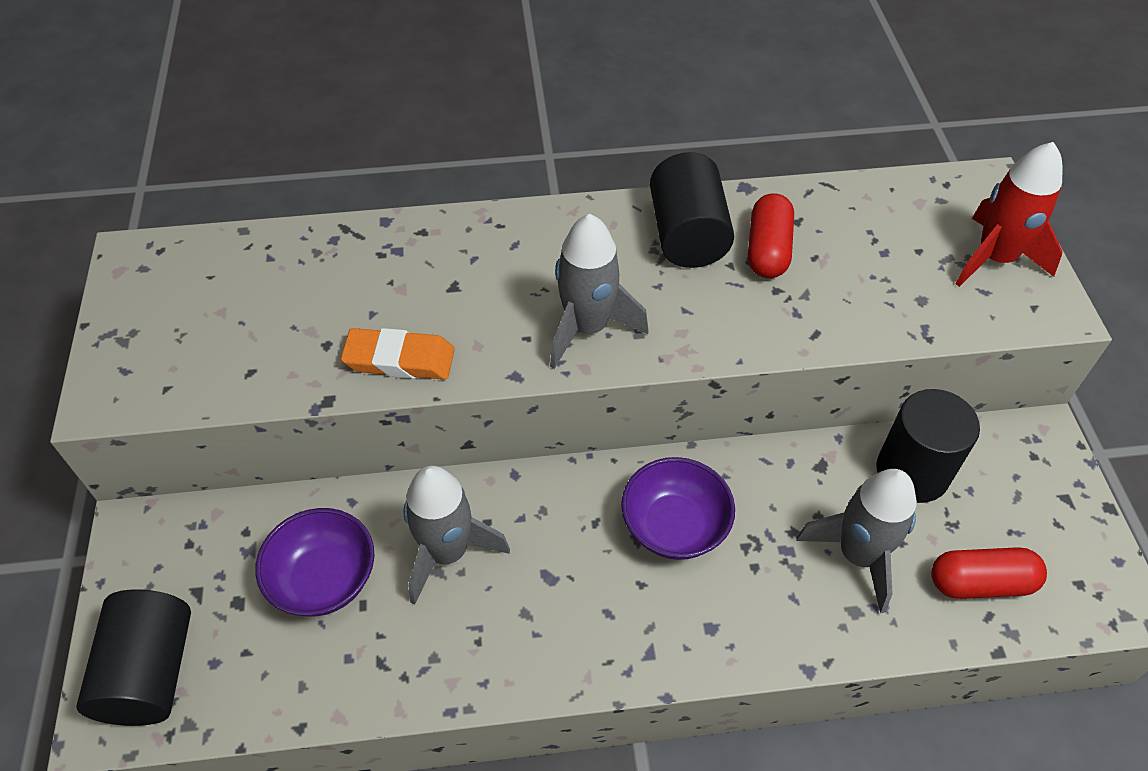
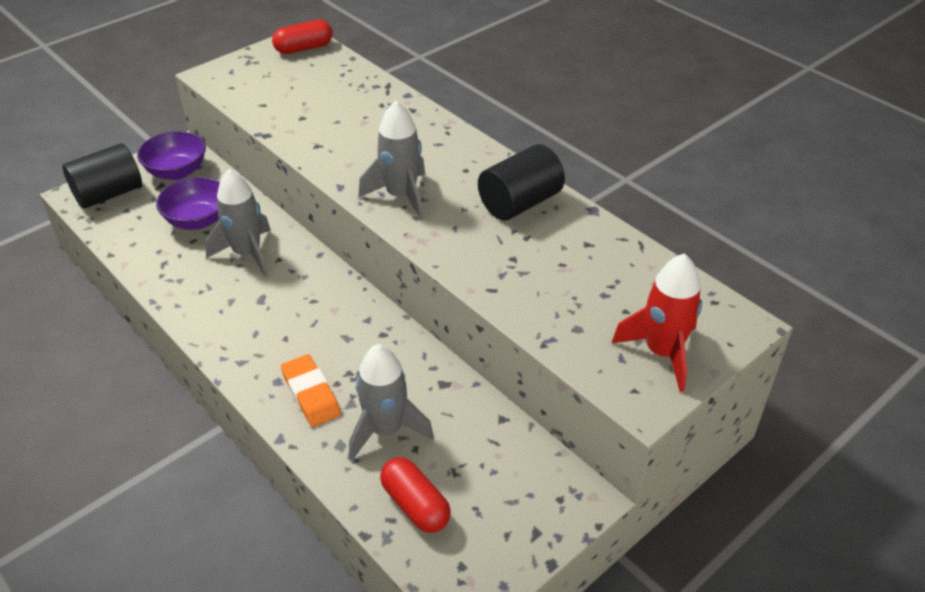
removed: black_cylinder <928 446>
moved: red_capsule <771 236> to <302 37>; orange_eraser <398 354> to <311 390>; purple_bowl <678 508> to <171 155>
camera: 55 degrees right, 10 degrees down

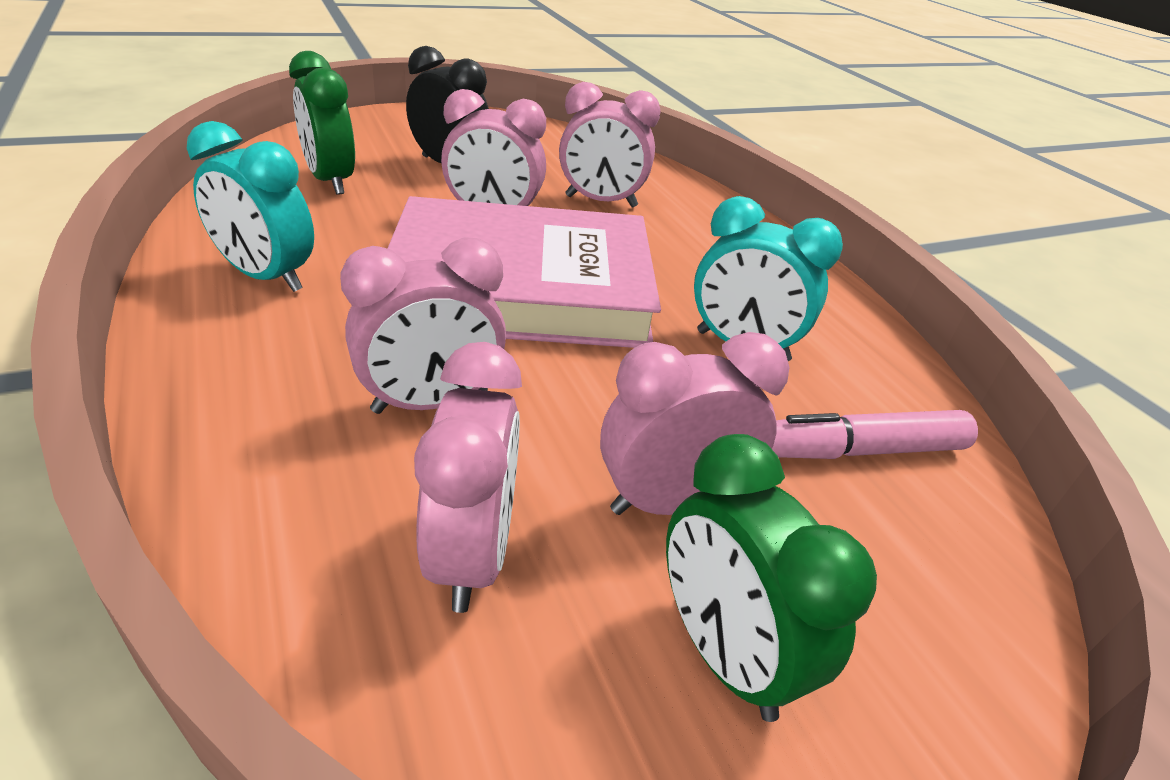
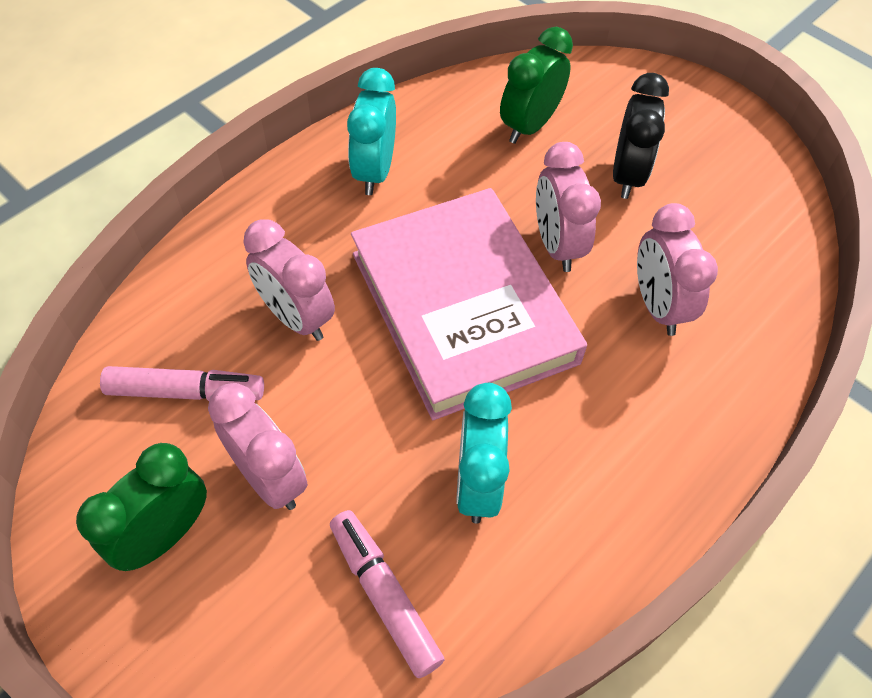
replaced: pink_clock <468 477> to pink_marker <182 383>
camera: 70 degrees right, 20 degrees up

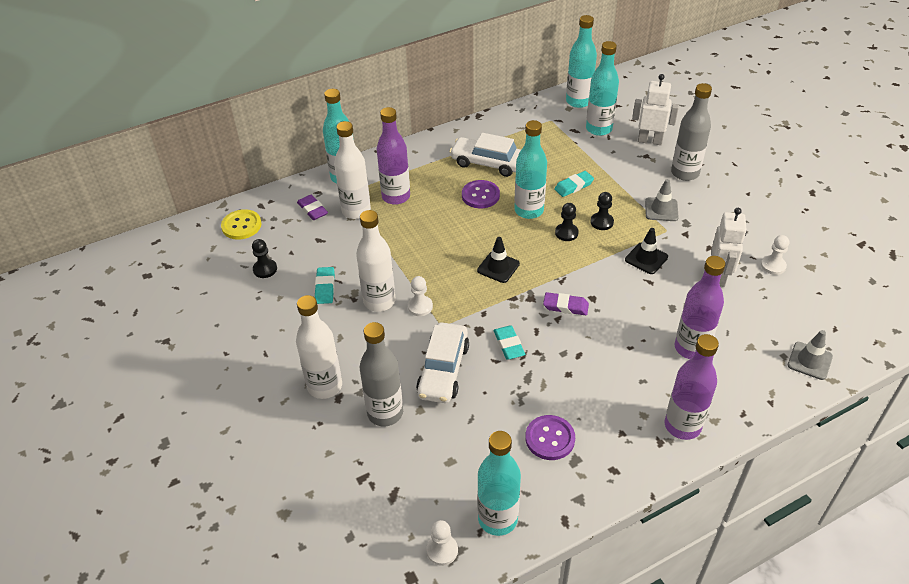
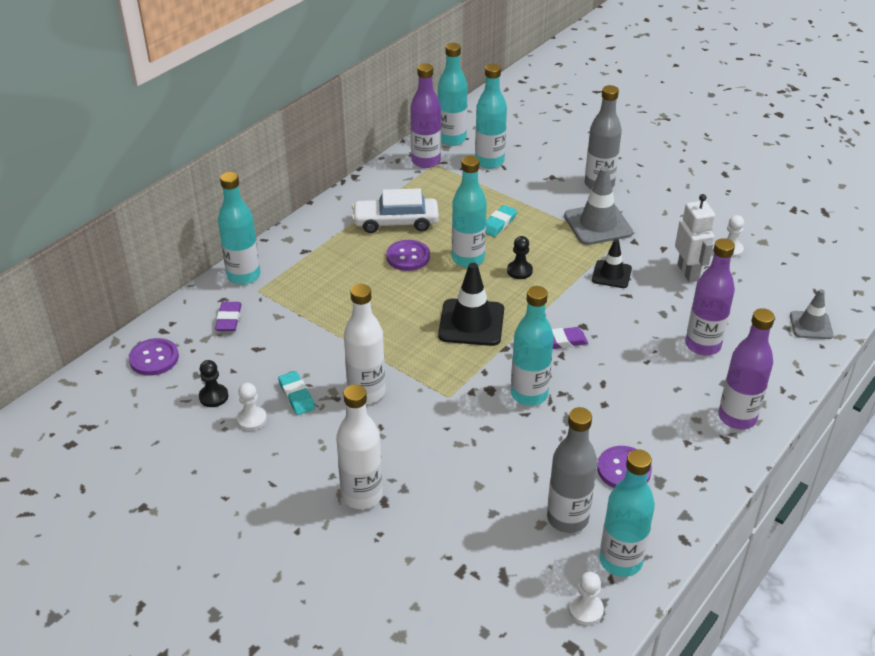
removed: white_robot <655 109>; white_bottle <352 170>; black_pawn <602 211>; white_car <442 363>
moved: purple_bottle <393 156> to <425 115>; white_pawn <420 296> to <252 407>; grey_bottle <381 374> to <572 470>
replaced: turquoise_eraser <509 342> to turquoise_bottle <532 346>
recoloured: yellow_button <241 224> to purple_button <154 357>
turned: purple_eraser <312 207> = <228 316> 60 degrees clockwise
resized: grey_traffic_cone <662 200> = <598 206> x1.64; black_traffic_cone <498 260> = <471 304> x1.64
camera: 25 degrees left, 5 degrees down

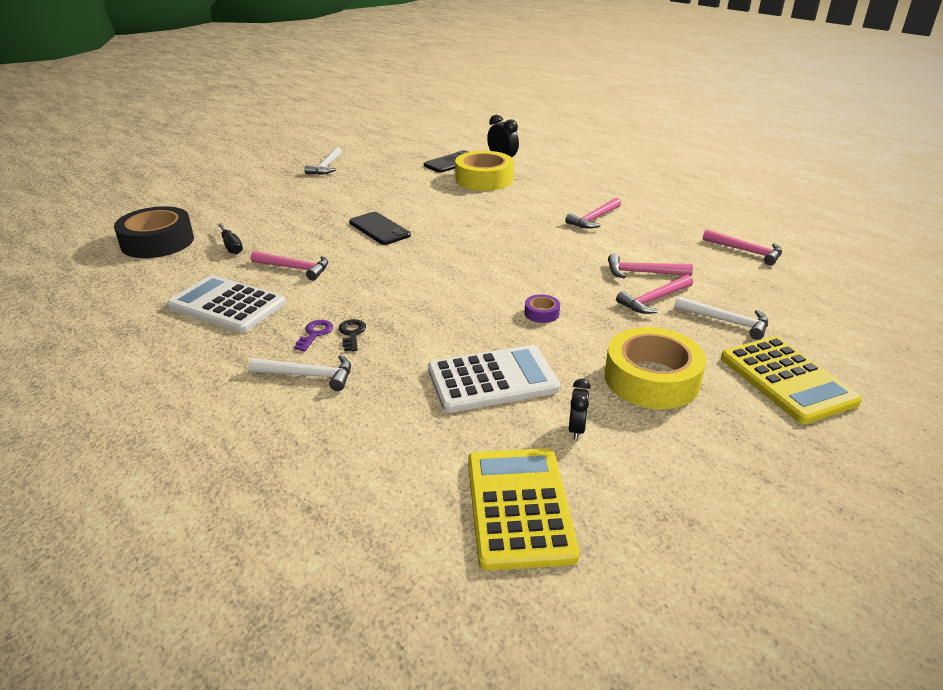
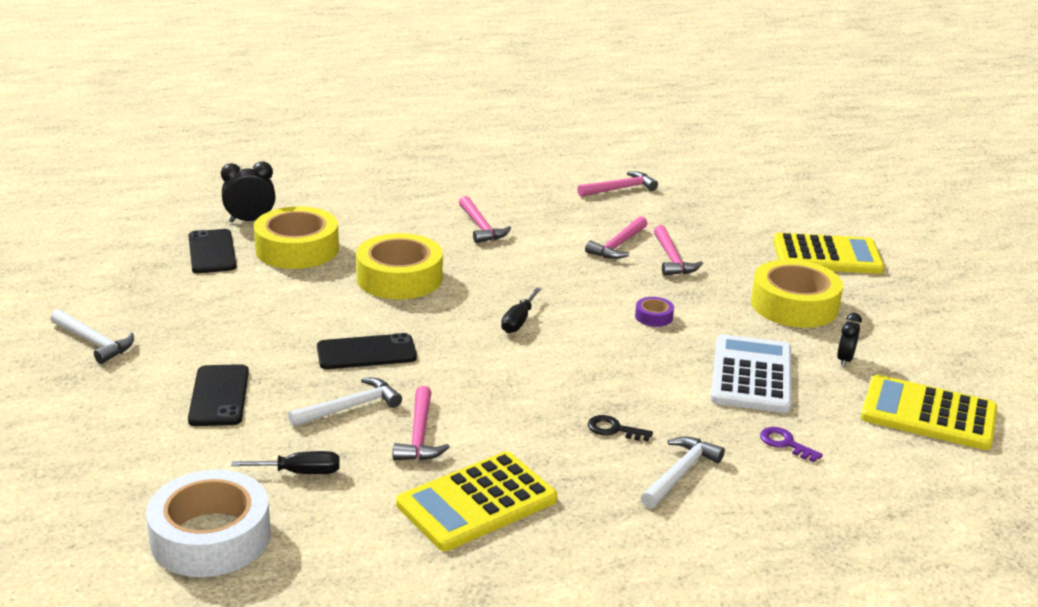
added: yellow_tape <399 266>; black_screwdriver <521 310>; black_phone <218 395>
moved: white_hammer <721 318> to <345 402>; purple_key <313 335> to <791 444>
recoloured: black_tape <154 232> to white_tape <208 523>; white_calculator <226 304> to yellow_calculator <476 501>
turned: pink_hammer <289 265> = <421 423> 135 degrees clockwise; black_clock <580 409> = <849 340> 105 degrees counterclockwise
camera: 65 degrees left, 5 degrees down

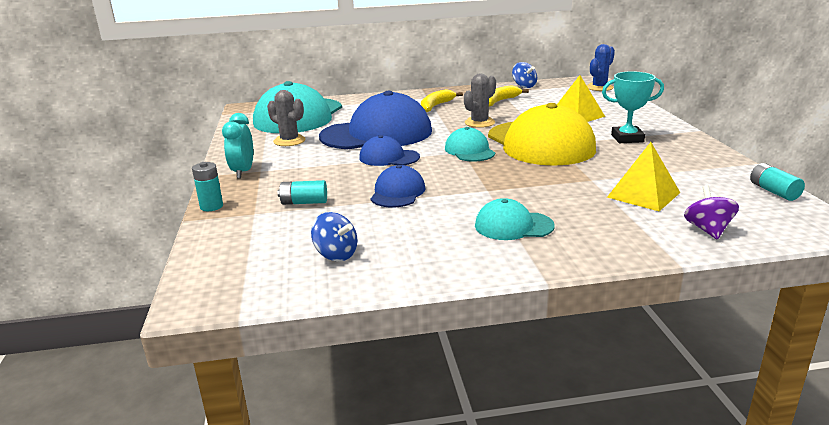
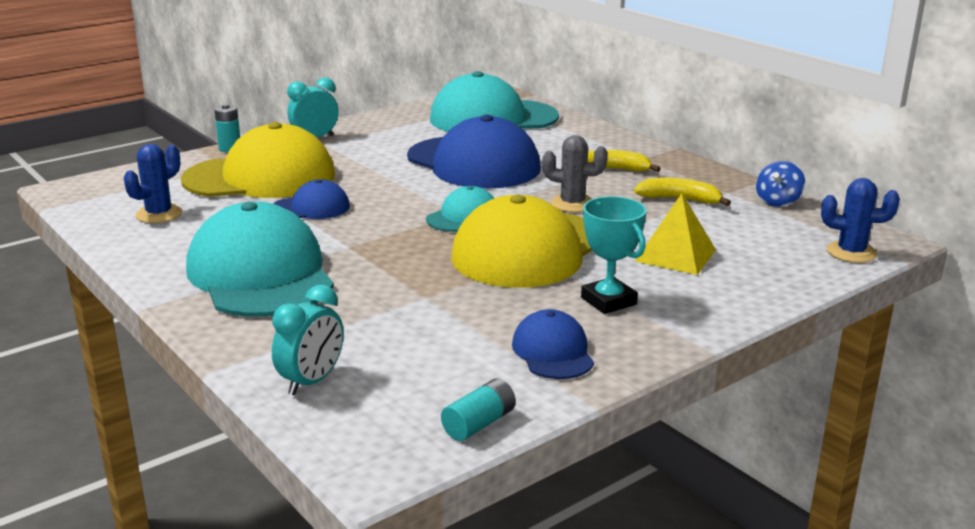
removed: grey_cactus <286 118>; yellow_pyramid <643 176>
moved: blue_cap <389 150> to <553 344>
replaced: turquoise_battery <302 192> to yellow_cap <258 160>; purple_spinning_top <711 212> to turquoise_clock <307 340>; blue_spinning_top <334 236> to blue_cactus <153 183>
resized: turquoise_cap <515 219> = <260 259> x2.03
camera: 60 degrees right, 0 degrees up

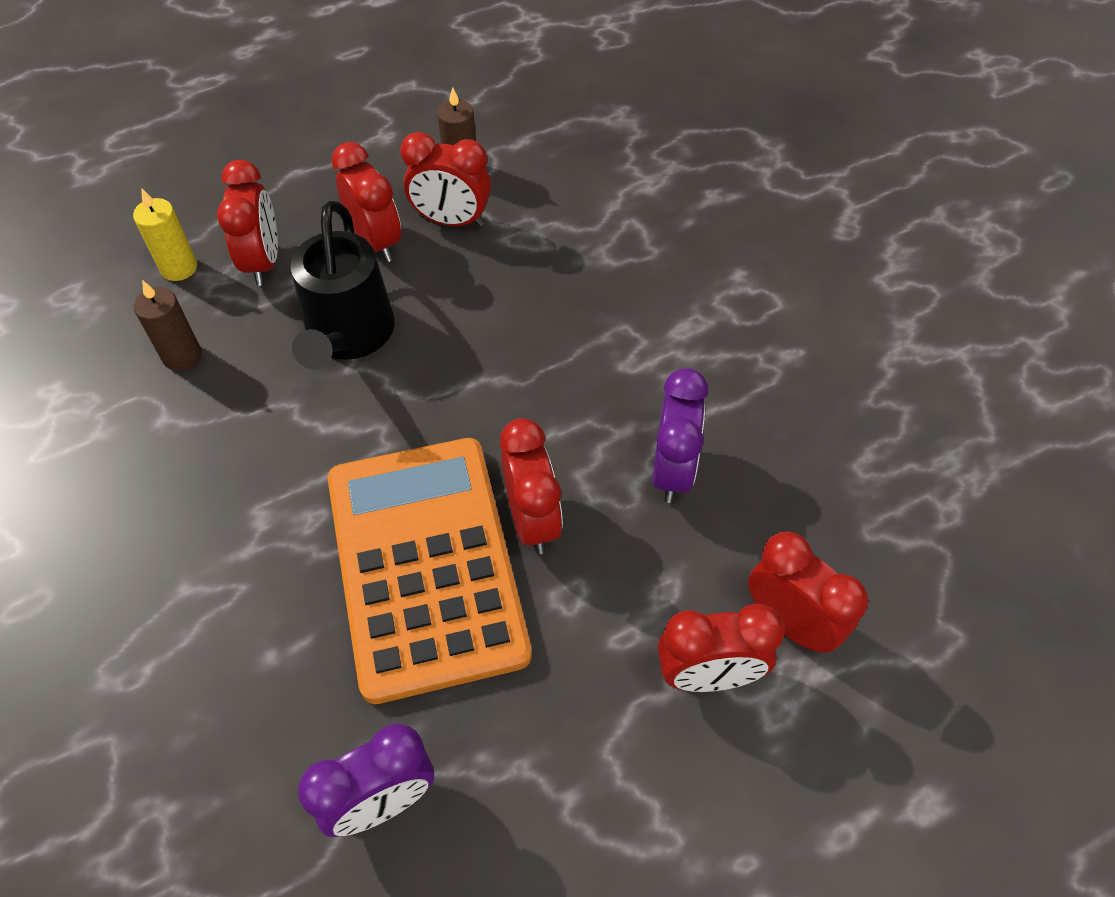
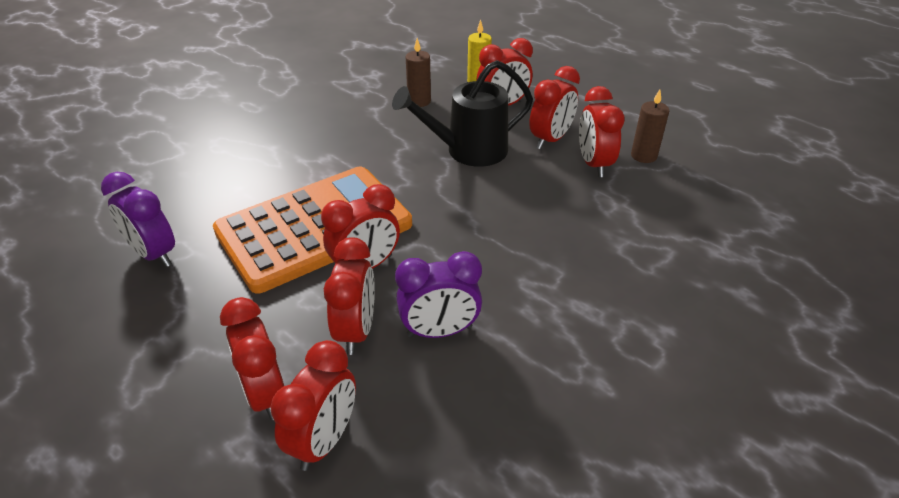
added: red_clock <349 296>
camera: 70 degrees right, 15 degrees down

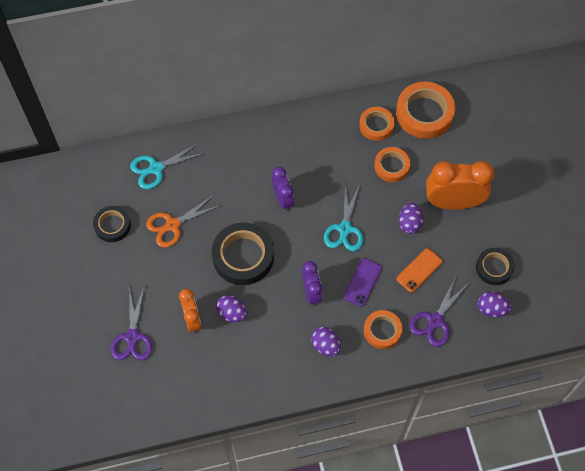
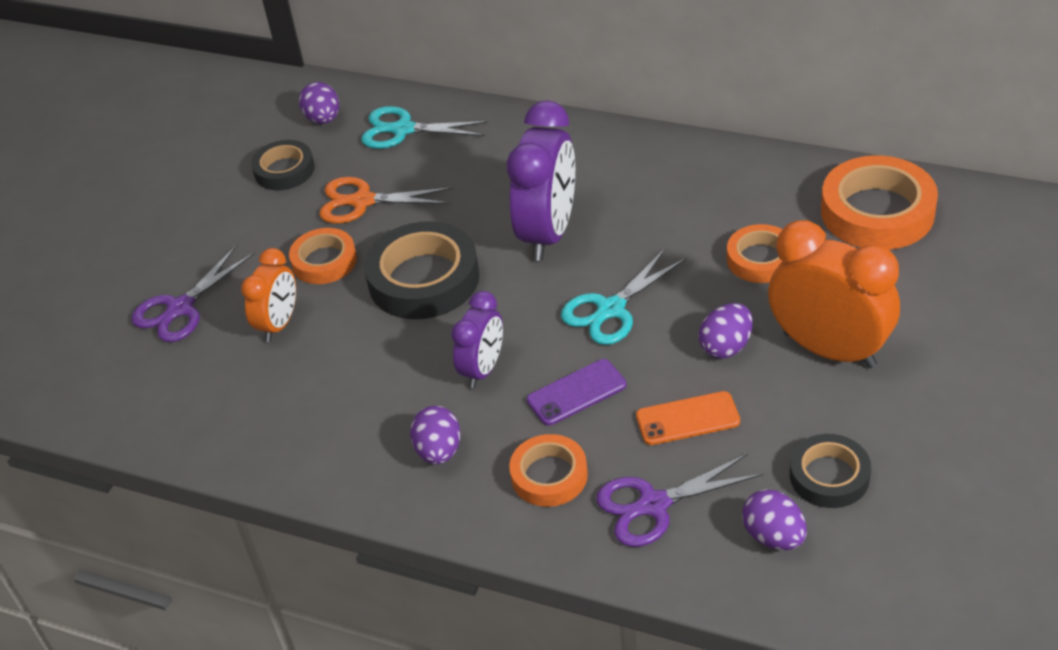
moved: orange_tape <377 124> to <323 256>; purple_egg <231 308> to <319 103>
resized: purple_clock <283 189> = <541 180> x1.72
camera: 40 degrees right, 20 degrees down

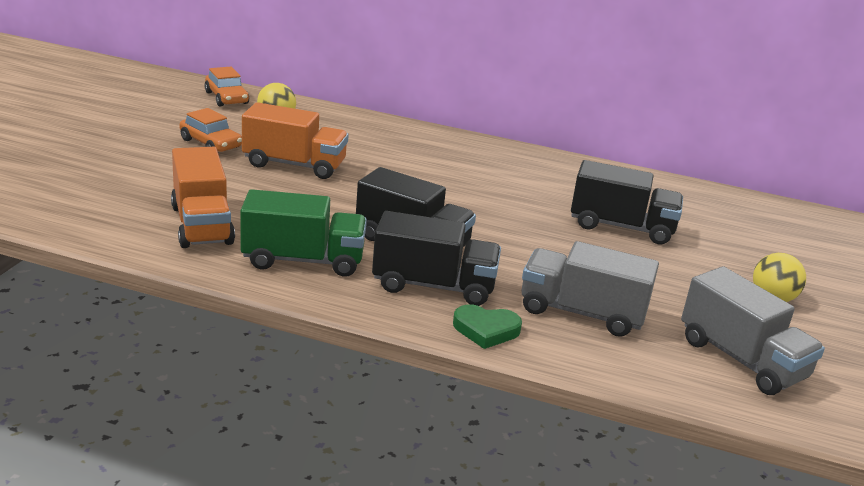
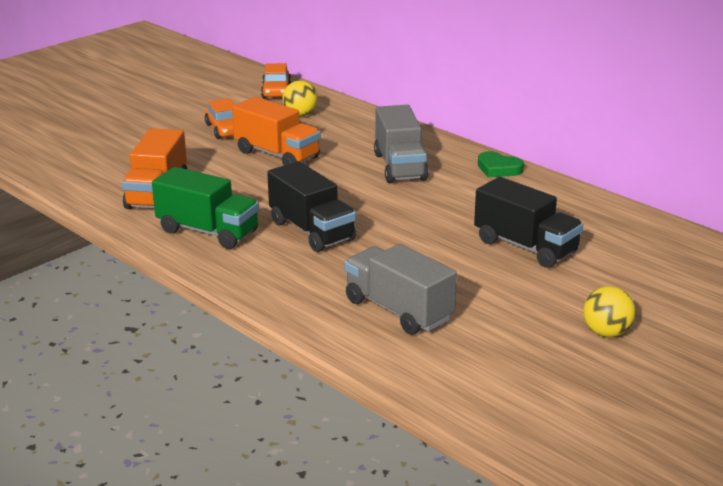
removed: black_truck <436 258>
moved: grey_truck <753 330> to <401 144>; green_heart <487 326> to <501 164>
camera: 30 degrees right, 0 degrees up

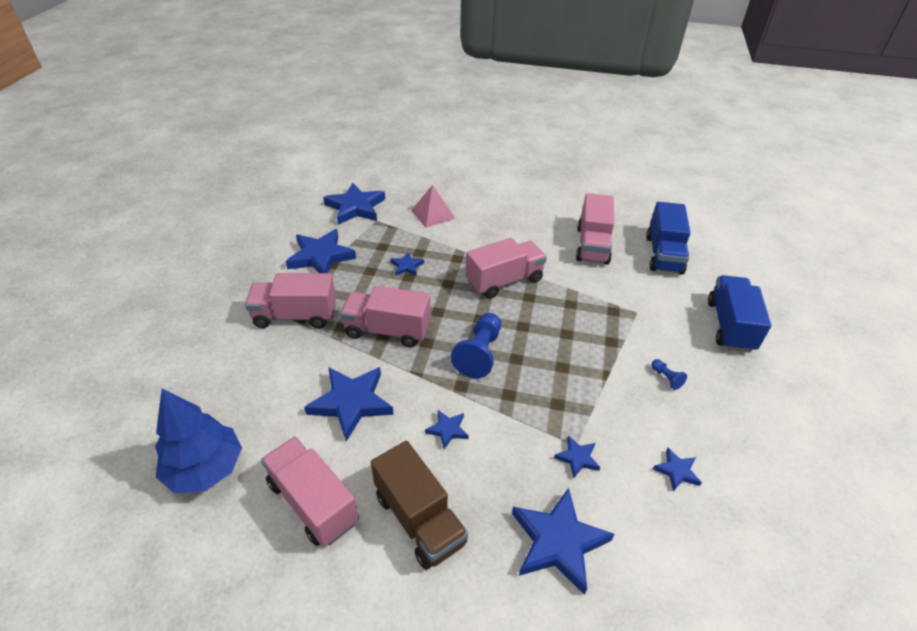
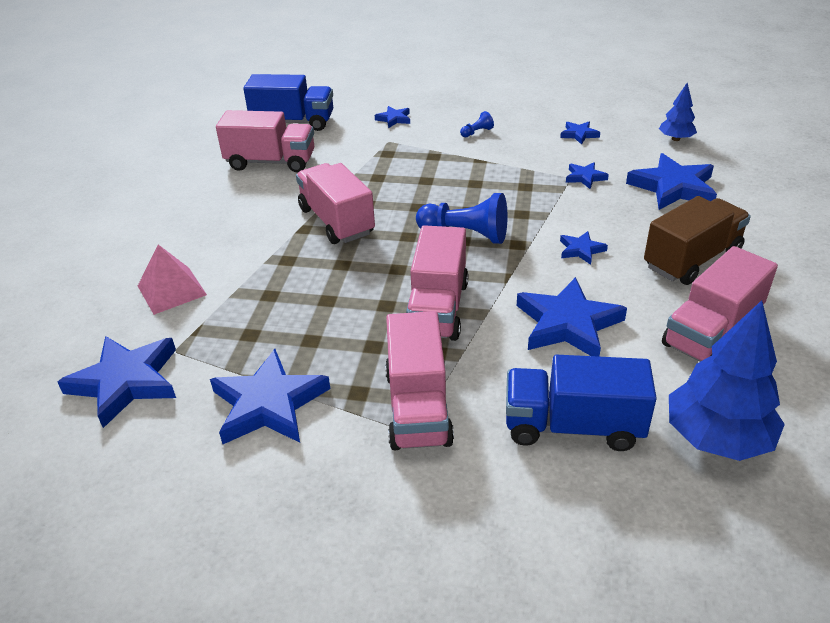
added: blue_tree <678 112>
moved: blue_star <407 264> to <392 117>; blue_truck <739 313> to <581 403>
camera: 90 degrees left, 5 degrees down

